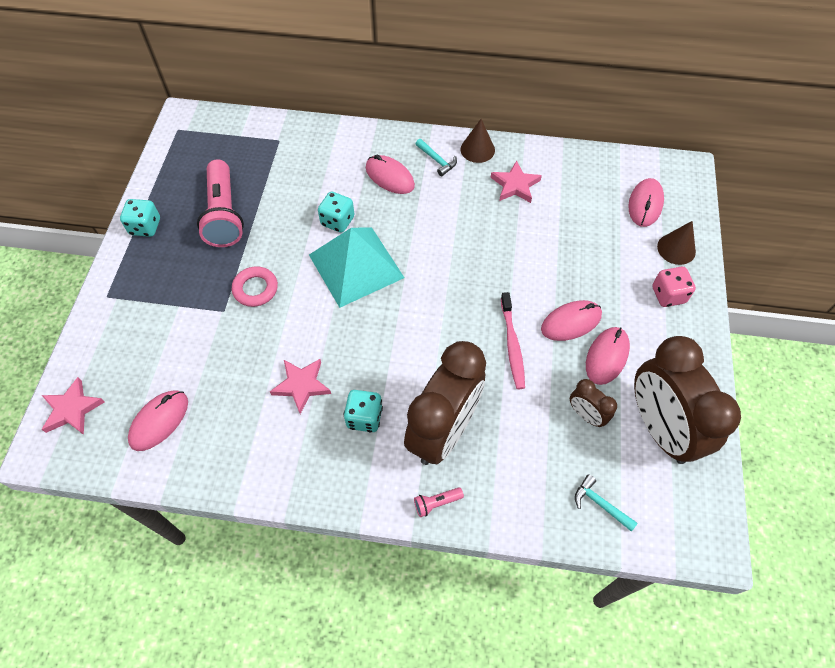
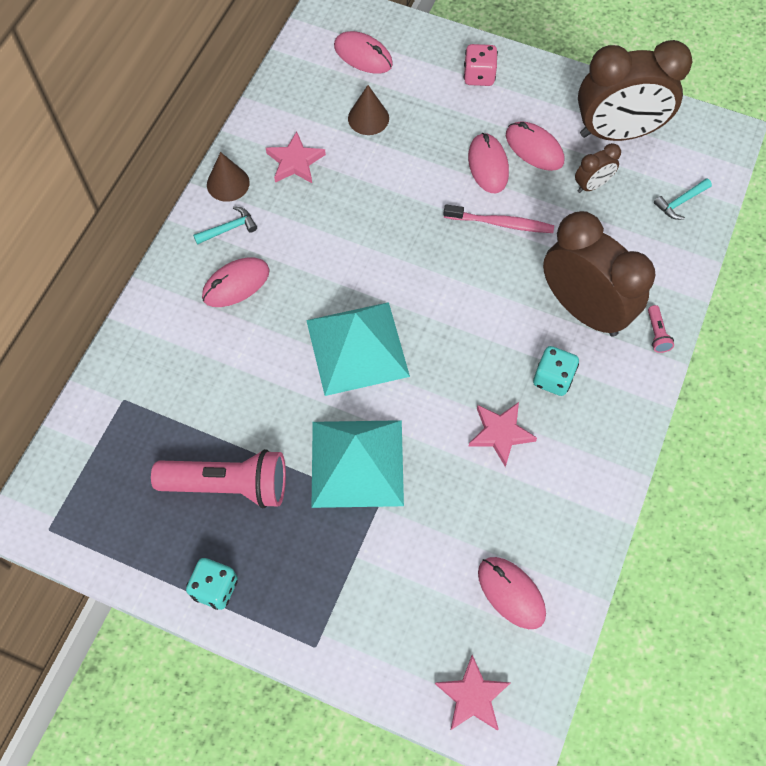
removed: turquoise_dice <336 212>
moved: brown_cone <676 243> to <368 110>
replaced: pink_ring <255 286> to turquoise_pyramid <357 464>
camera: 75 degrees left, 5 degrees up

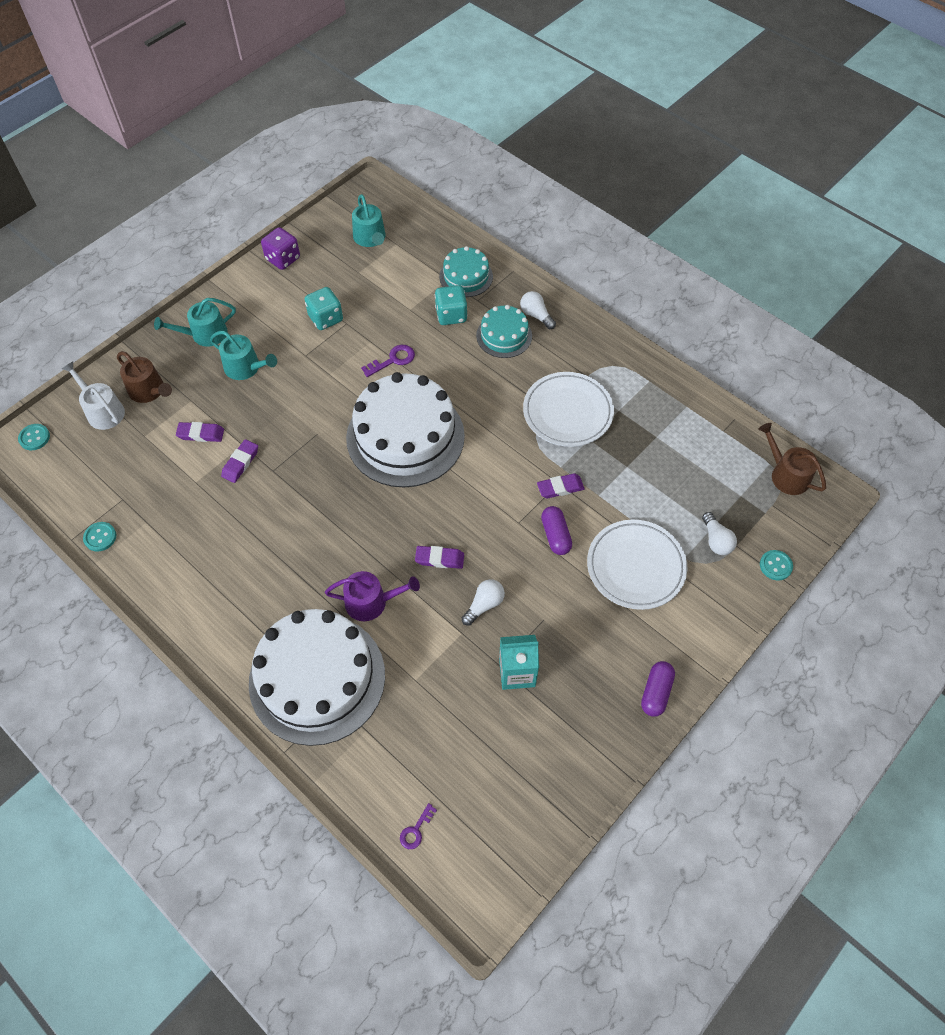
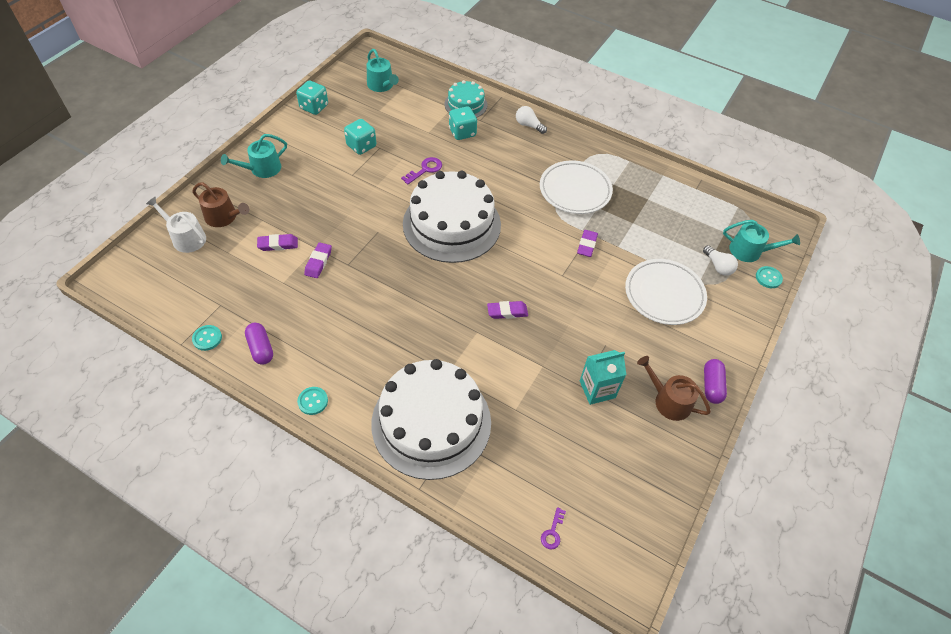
removed: turquoise_cake <504 331>; purple_watering_can <372 596>; white_light_bulb <483 602>
moved: turquoise_watering_can <243 355> to <761 241>; brown_watering_can <792 459> to <674 388>; turquoise_button <34 437> to <312 401>; purple_capsule <556 530> to <259 344>
recoloured: purple_dice <280 248> to turquoise_dice <312 98>
turned: purple_eraser <561 485> = <587 243> 45 degrees counterclockwise
camera: 15 degrees left, 5 degrees down

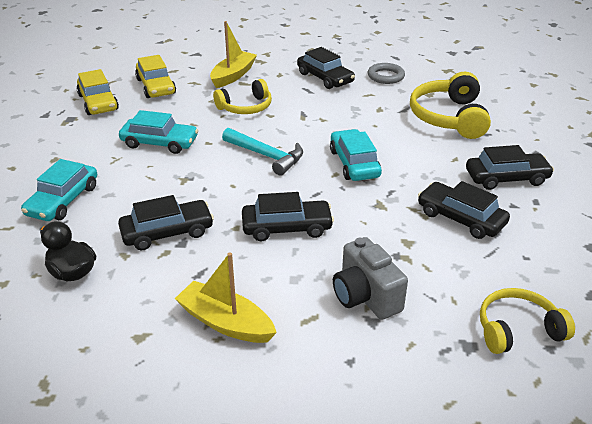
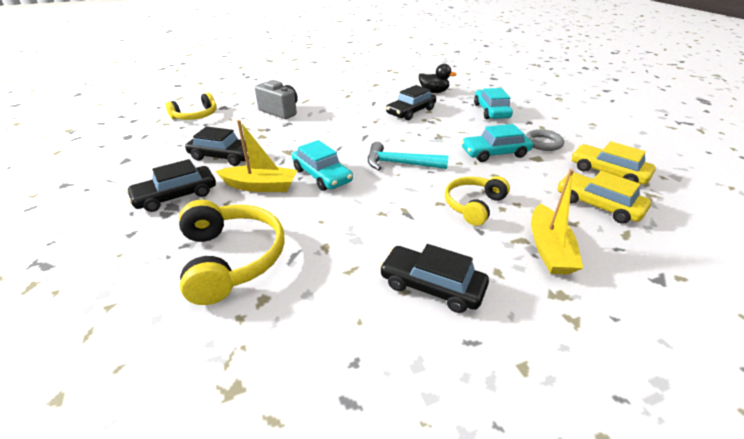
removed: black_car <288 216>
moved: grey_ring <386 73> to <544 140>; yellow_boat <226 298> to <256 156>
camera: 155 degrees right, 0 degrees up

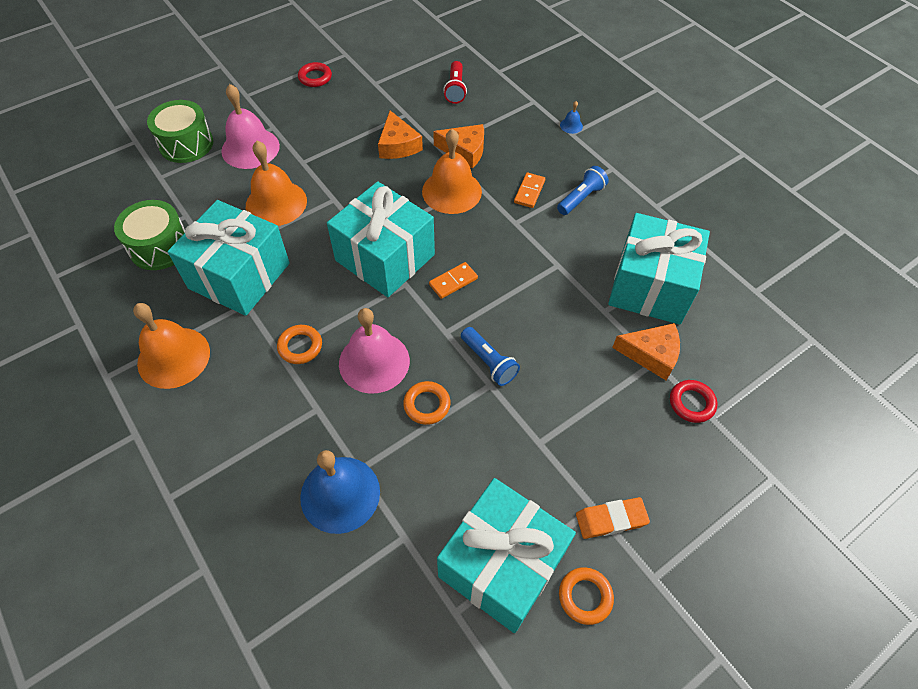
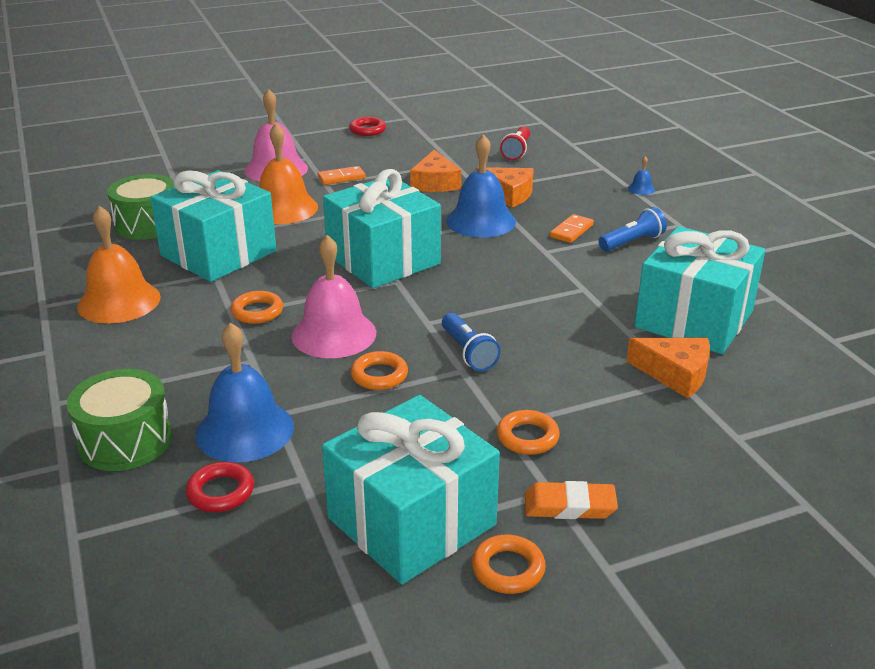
added: orange_ring <528 432>
moved: green_drum <180 131> to <119 420>; orange_domino <453 280> to <341 175>; red_ring <693 401> to <220 487>
recoloured: orange_bell <452 171> to blue_bell <481 186>
camera: 15 degrees right, 25 degrees down

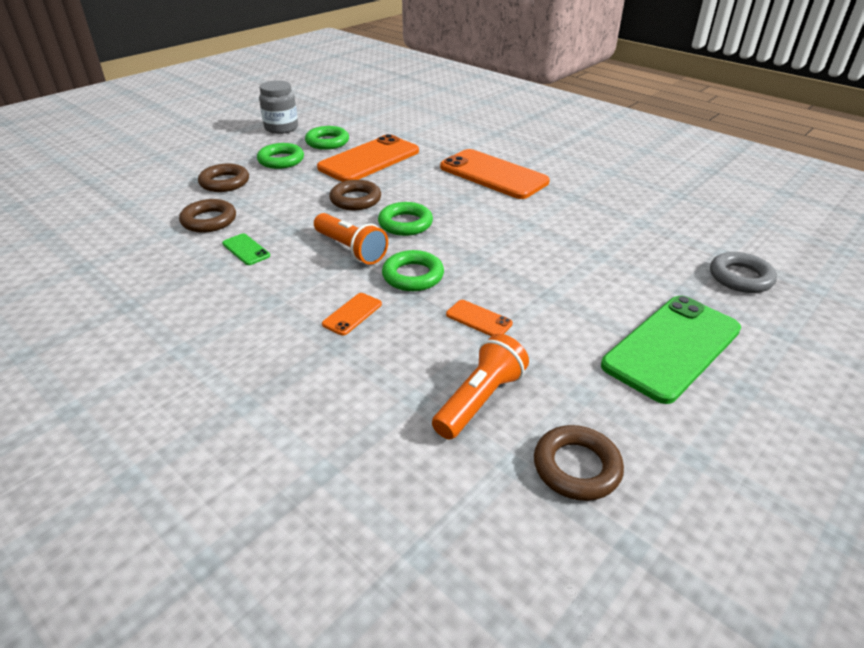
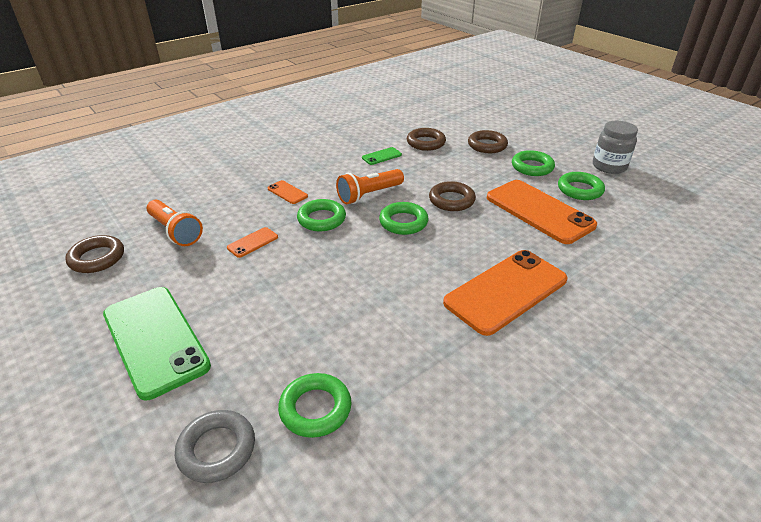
added: green_ring <315 405>
camera: 100 degrees right, 0 degrees up

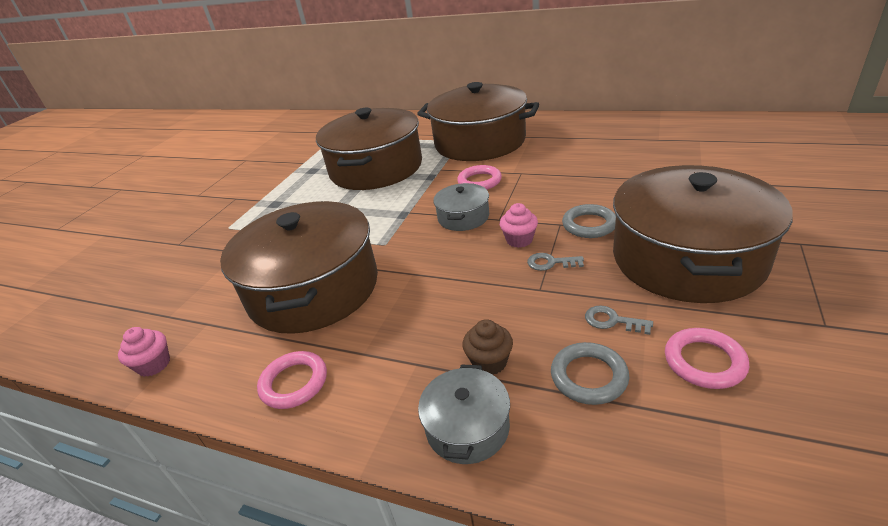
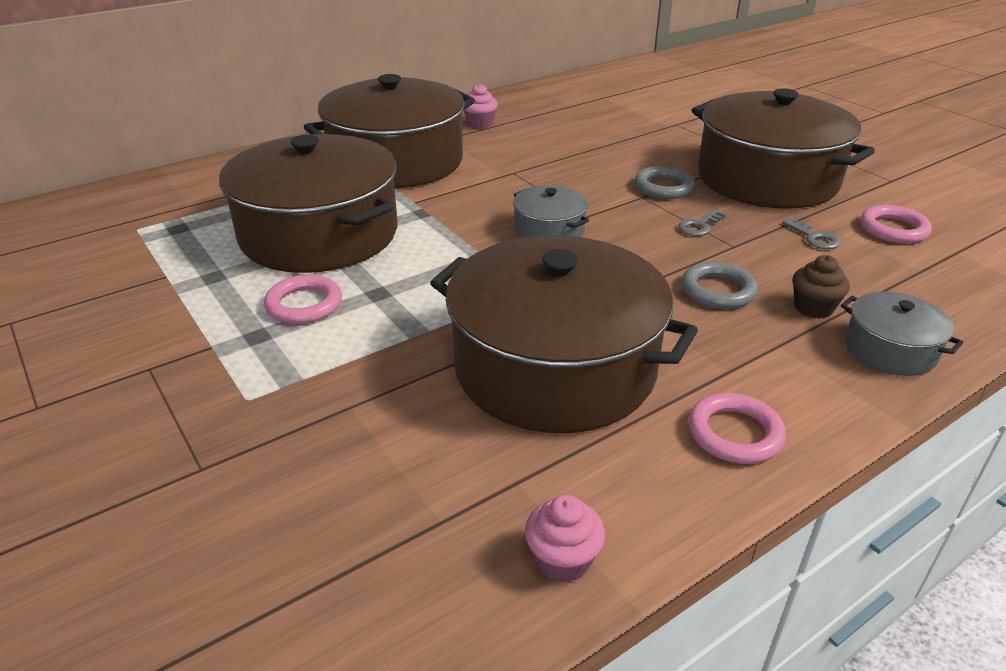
moved: pink_ring <479 177> to <303 299>; pink_cupcake <519 225> to <481 106>; grey_ring <590 373> to <719 285>
turned: grey_key <619 320> = <811 233> 90 degrees counterclockwise
camera: 60 degrees left, 0 degrees up

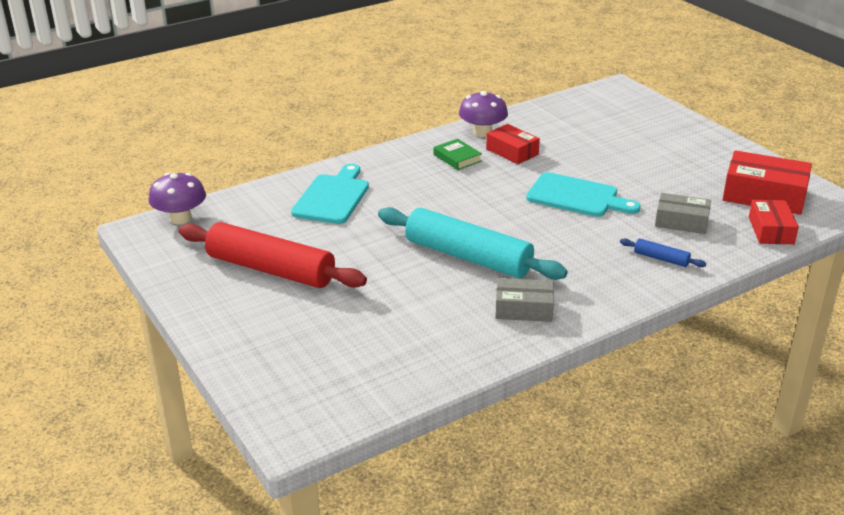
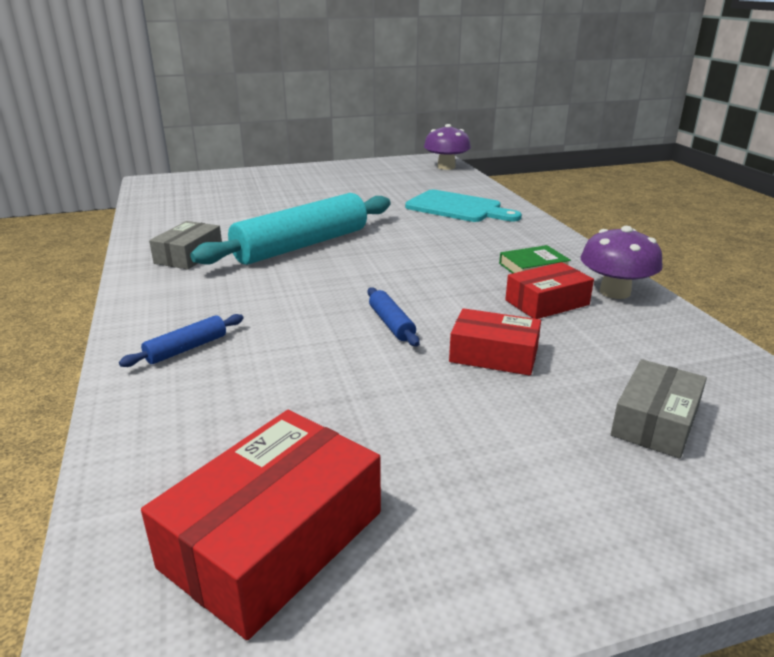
removed: red_rolling_pin <272 255>
moved: grey_box <683 213> to <659 409>; red_box <774 222> to <495 342>
replaced: turquoise_cutting_board <583 194> to blue_rolling_pin <394 316>
camera: 105 degrees right, 5 degrees down

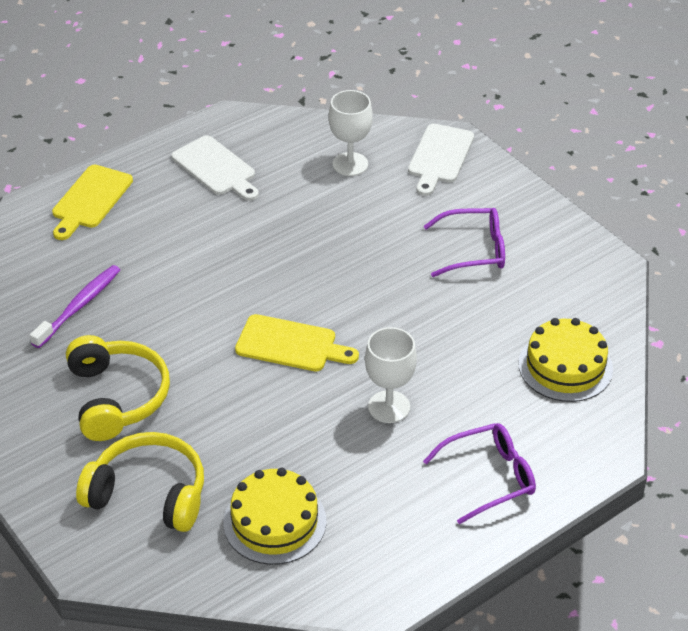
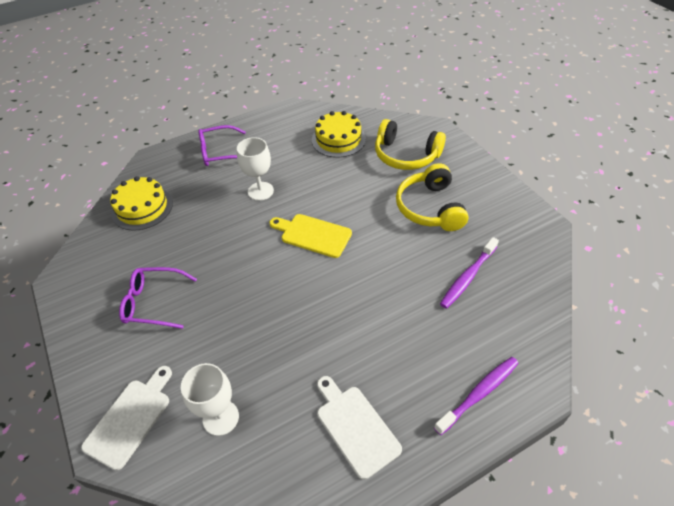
replaced: yellow_cutting_board <92 202> to purple_toothbrush <476 396>
camera: 170 degrees left, 5 degrees up

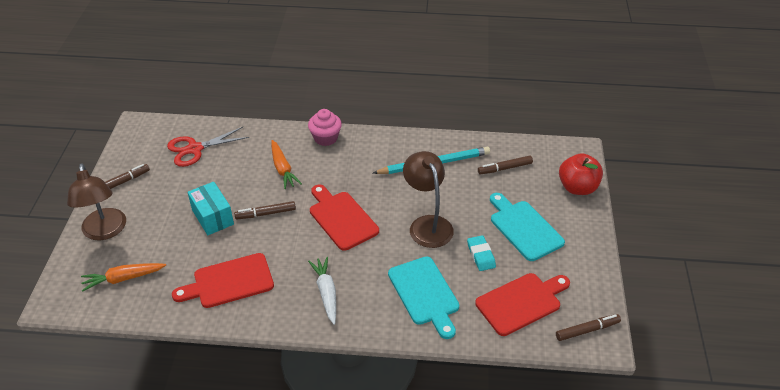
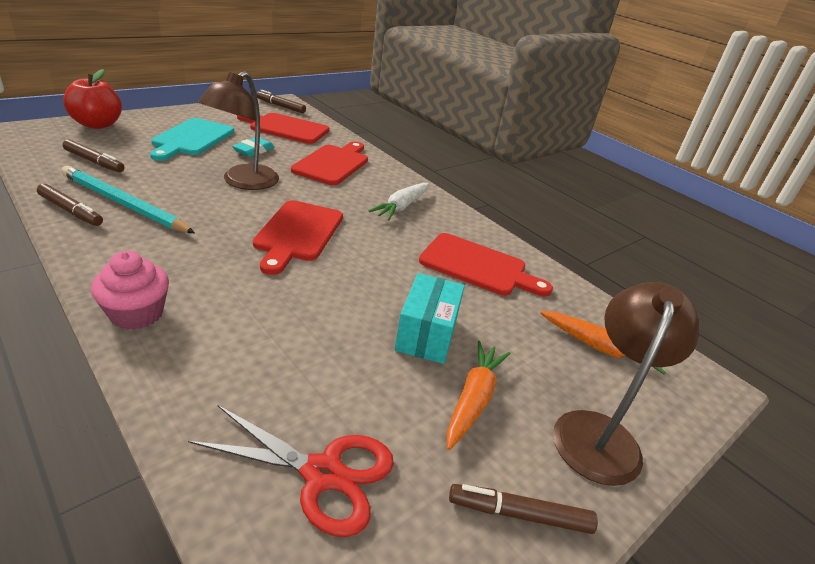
moved: orange_carrot <286 164> to <479 395>; brown_marker <265 210> to <70 205>
recoloured: turquoise_cutting_board <423 298> to red_cutting_board <329 163>
camera: 140 degrees left, 10 degrees down

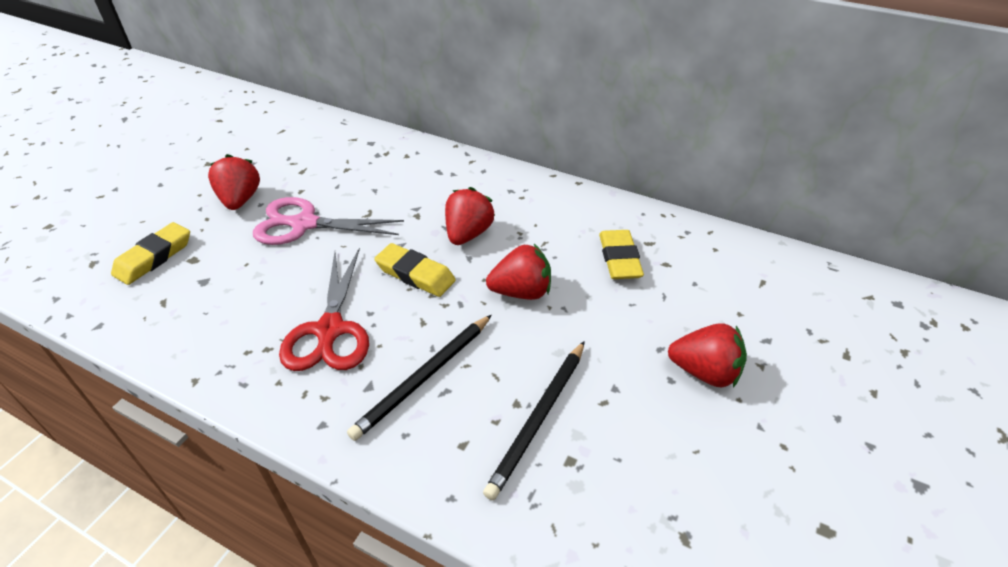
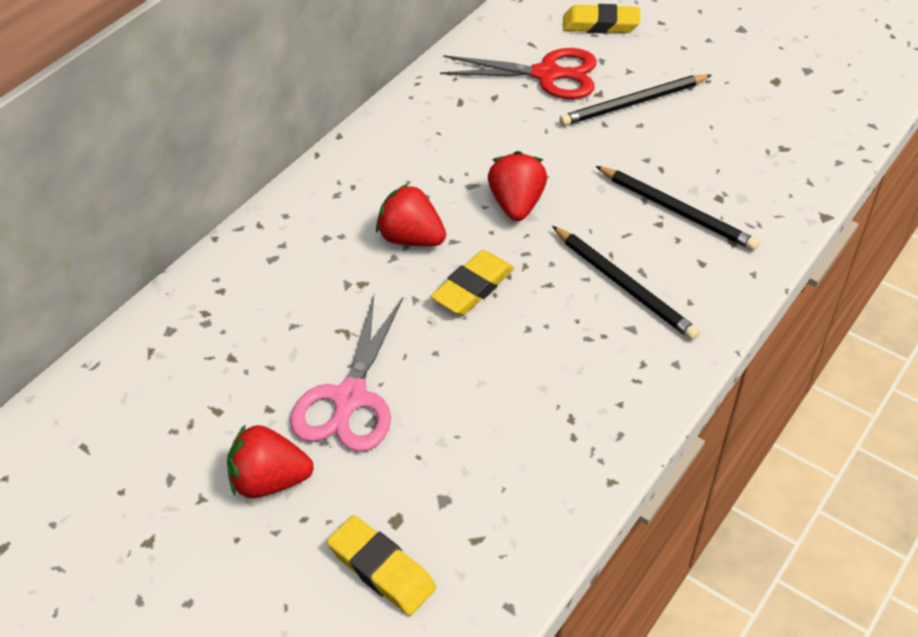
moved: yellow_eraser <621 254> to <601 18>; red_scissors <324 309> to <518 73>
replaced: red_strawberry <707 355> to black_pencil <636 100>
camera: 80 degrees left, 5 degrees up

